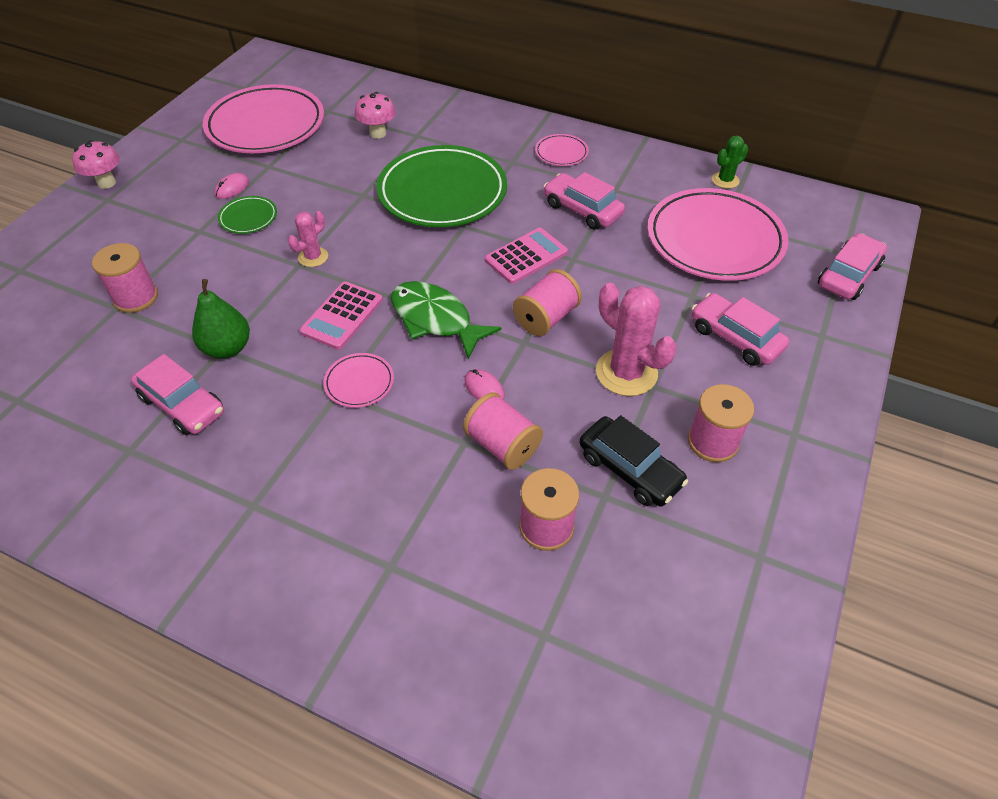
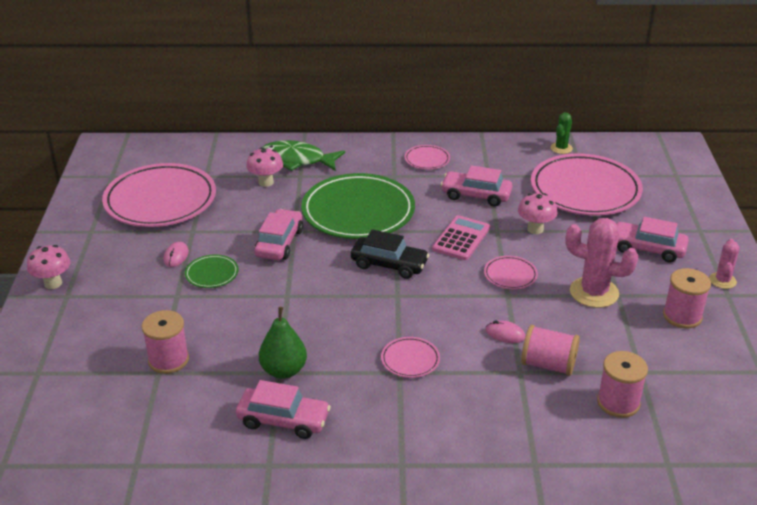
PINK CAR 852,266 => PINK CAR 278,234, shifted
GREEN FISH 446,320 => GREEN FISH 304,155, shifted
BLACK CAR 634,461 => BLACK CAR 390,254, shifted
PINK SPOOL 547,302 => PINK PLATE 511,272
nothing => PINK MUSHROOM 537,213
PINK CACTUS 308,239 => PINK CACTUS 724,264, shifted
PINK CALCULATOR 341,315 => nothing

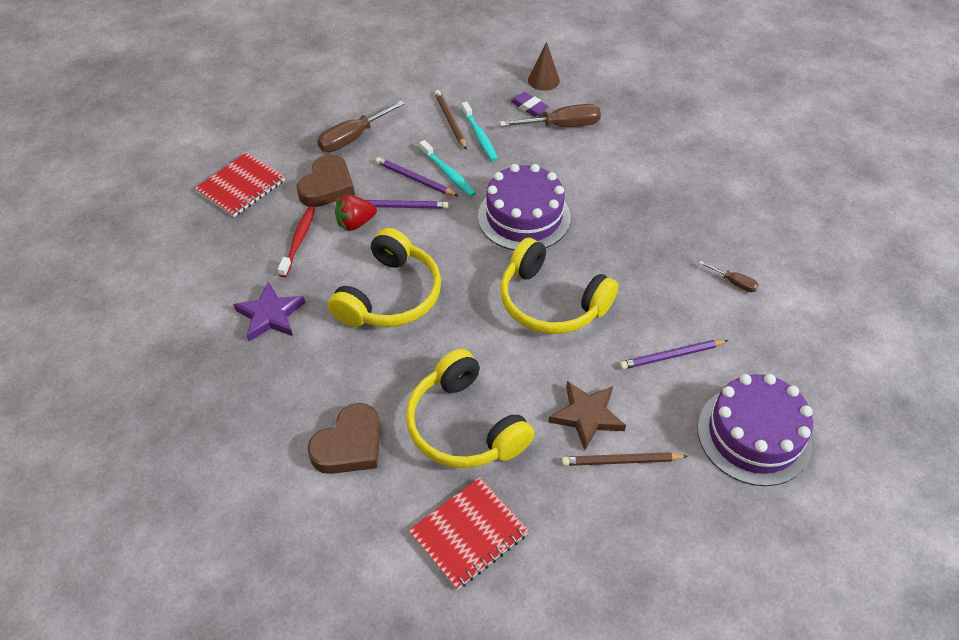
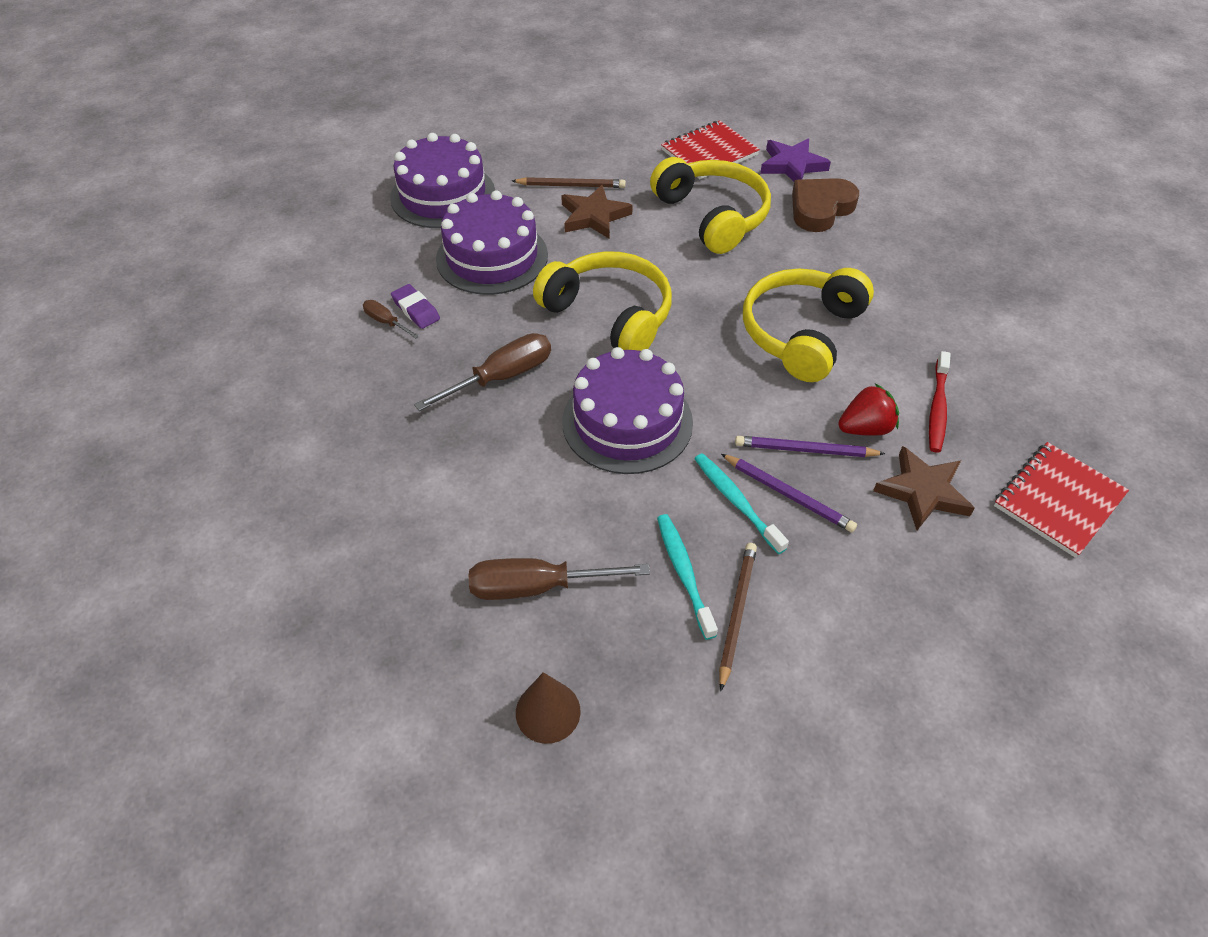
PURPLE ERASER 530,104 => PURPLE ERASER 415,306, shifted
BROWN SCREWDRIVER 361,126 => BROWN SCREWDRIVER 482,372, shifted
PURPLE PENCIL 674,354 => PURPLE CAKE 492,242
BROWN PENCIL 450,120 => BROWN PENCIL 738,617, 150 degrees counterclockwise
PURPLE STAR 269,311 => PURPLE STAR 795,160, shifted
BROWN HEART 326,180 => BROWN STAR 924,488

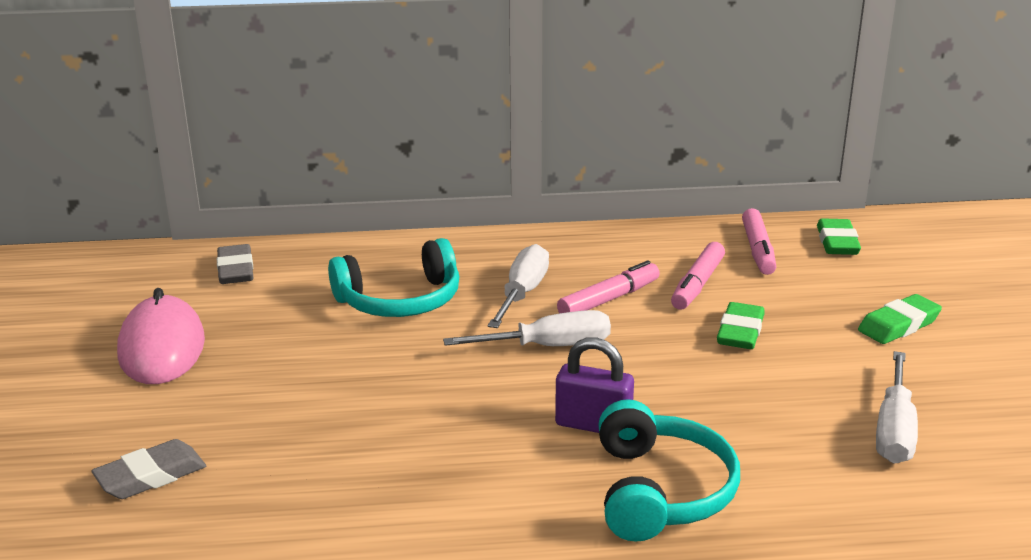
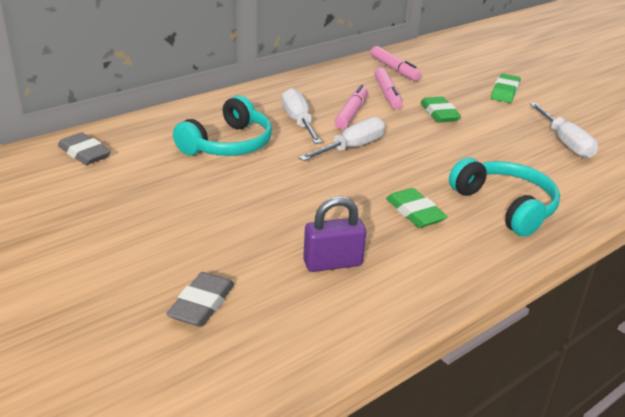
PURPLE PADLOCK 594,385 => PURPLE PADLOCK 334,234, shifted
GREEN ERASER 839,236 => GREEN ERASER 417,208, shifted
PINK MOUSE 161,336 => nothing

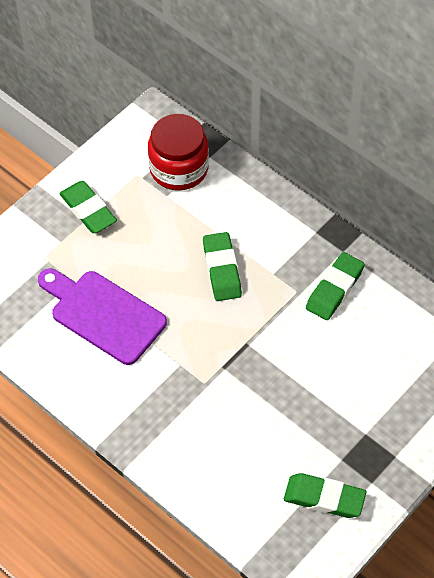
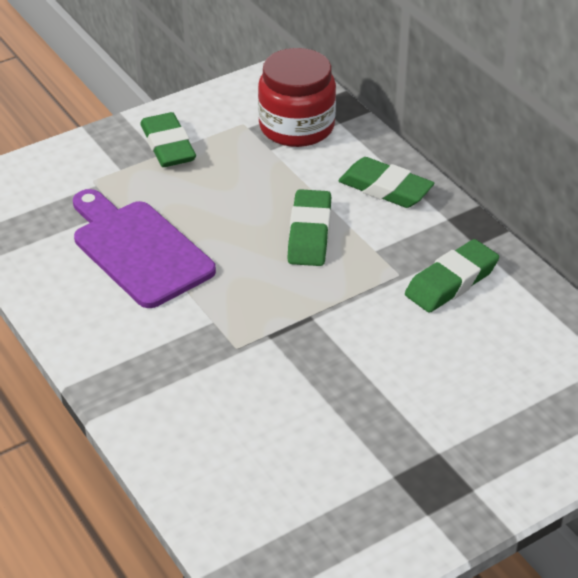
GREEN ERASER 325,495 => GREEN ERASER 386,182, shifted

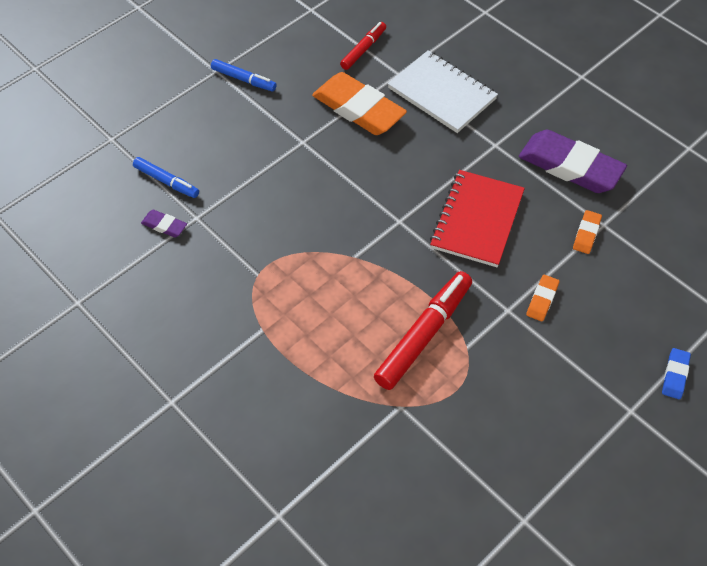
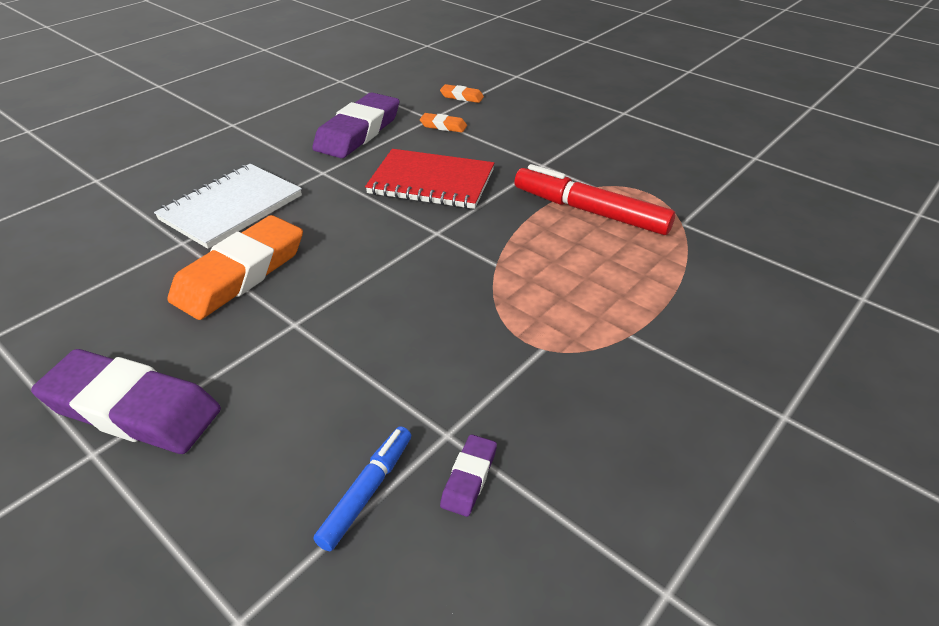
BLUE MARKER 244,75 => PURPLE ERASER 126,401
ORANGE ERASER 542,298 => ORANGE ERASER 462,93, shifted
RED MARKER 363,46 => nothing
BLUE ERASER 676,373 => nothing

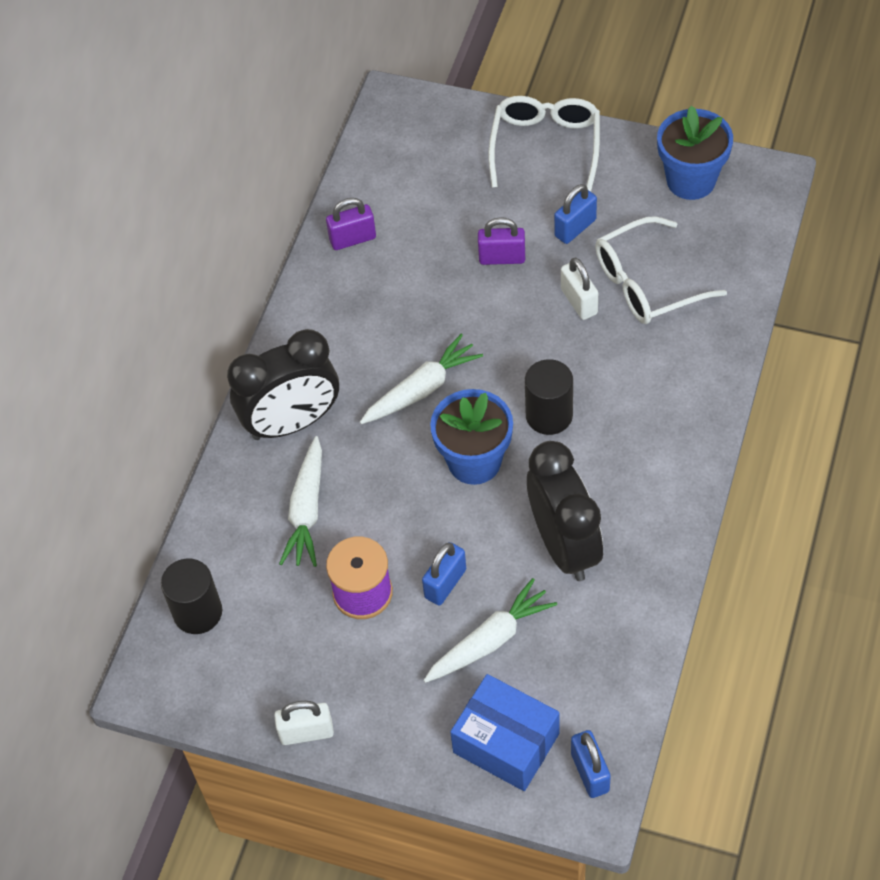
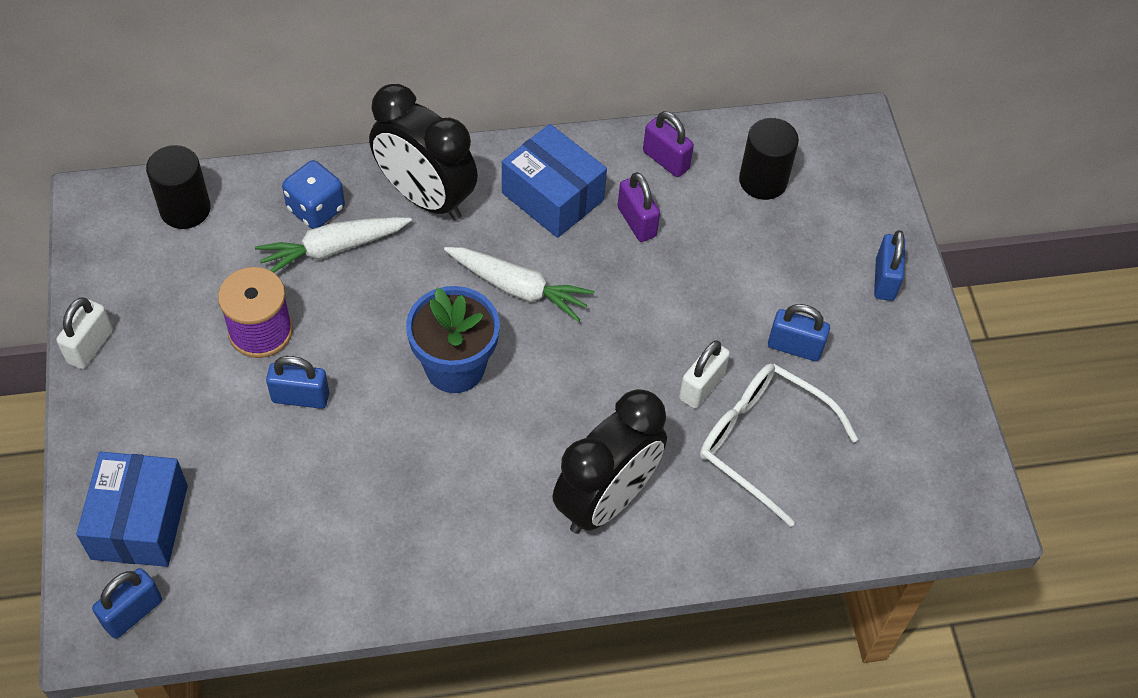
WHITE PADLOCK 304,723 => WHITE PADLOCK 84,333, 60 degrees clockwise
nothing => BLUE DICE 313,194
nothing => BLUE BOX 554,181
BLACK CLOCK 565,511 => BLACK CLOCK 609,461, shifted
PURPLE PADLOCK 501,241 => PURPLE PADLOCK 639,207, shifted
BLACK CYLINDER 549,397 => BLACK CYLINDER 769,159, shifted
WHITE GLASSES 544,144 => BLUE PADLOCK 889,265
WHITE CARROT 490,630 => nothing
BLUE FLOWER POT 695,153 => nothing

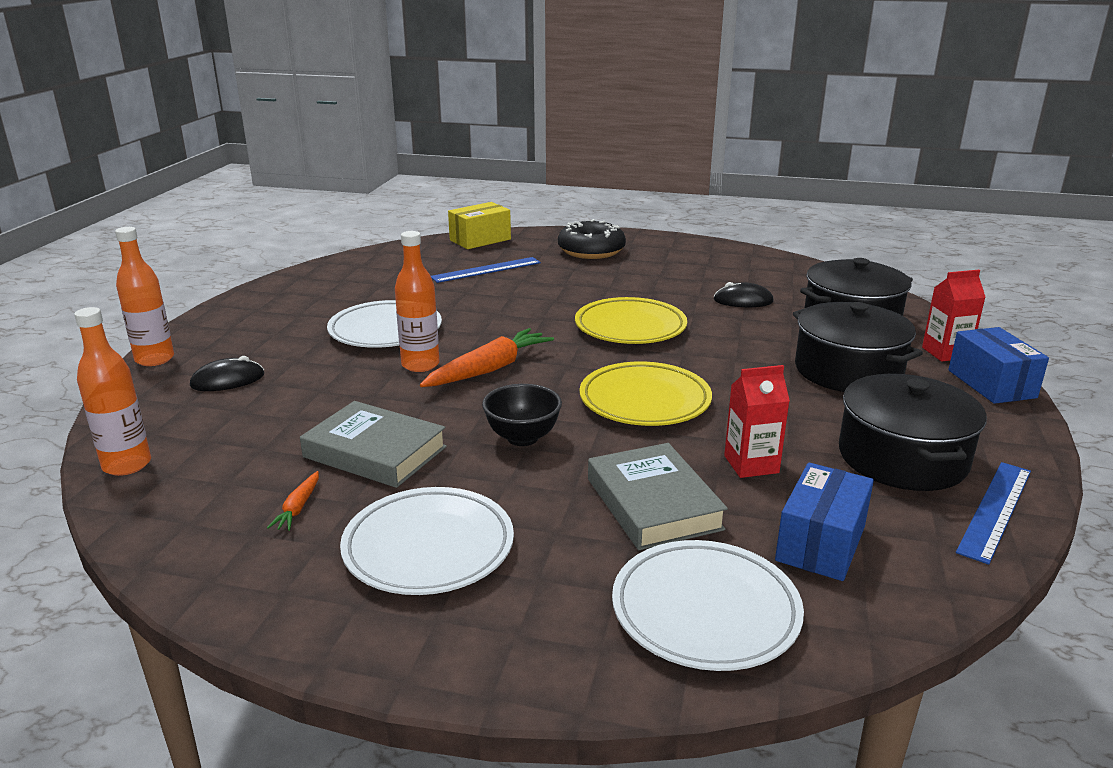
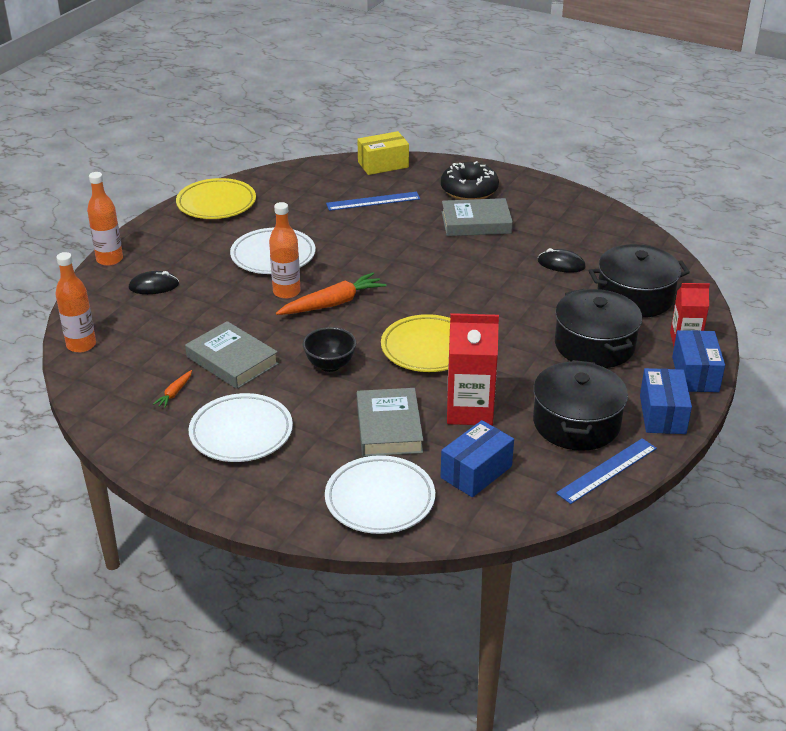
YELLOW PLATE 631,320 => YELLOW PLATE 216,198, shifted
nothing => GREY BOOK 477,217
RED CARTON 757,421 => RED CARTON 473,369, x1.59
nothing => BLUE BOX 666,401

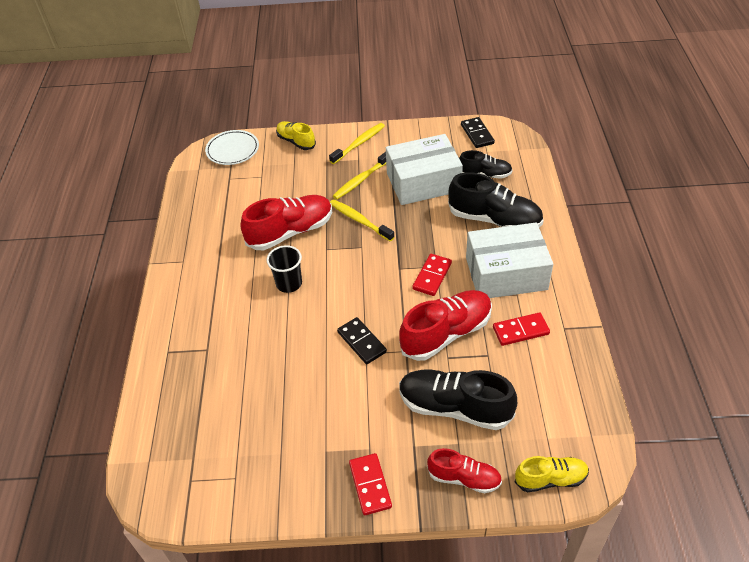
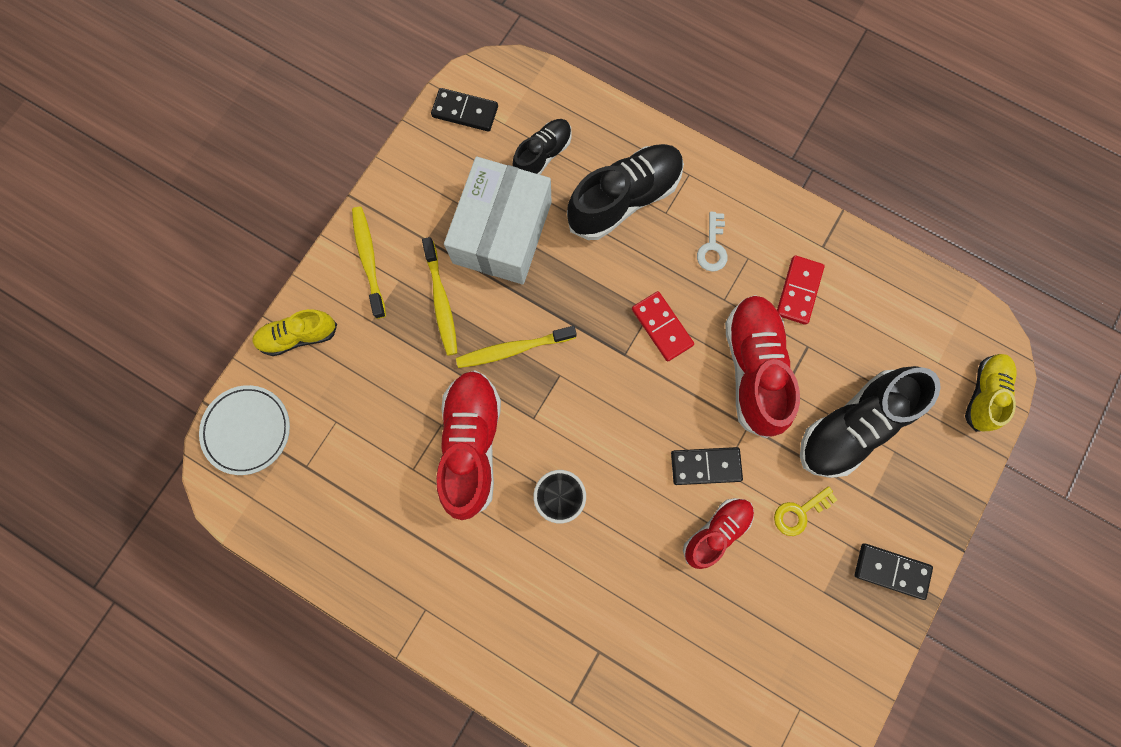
RED SHOE 464,470 => RED SHOE 718,533, shifted
WHITE BOX 509,260 => WHITE KEY 712,242
nothing => YELLOW KEY 805,511
RED DOMINO 370,484 => BLACK DOMINO 894,571

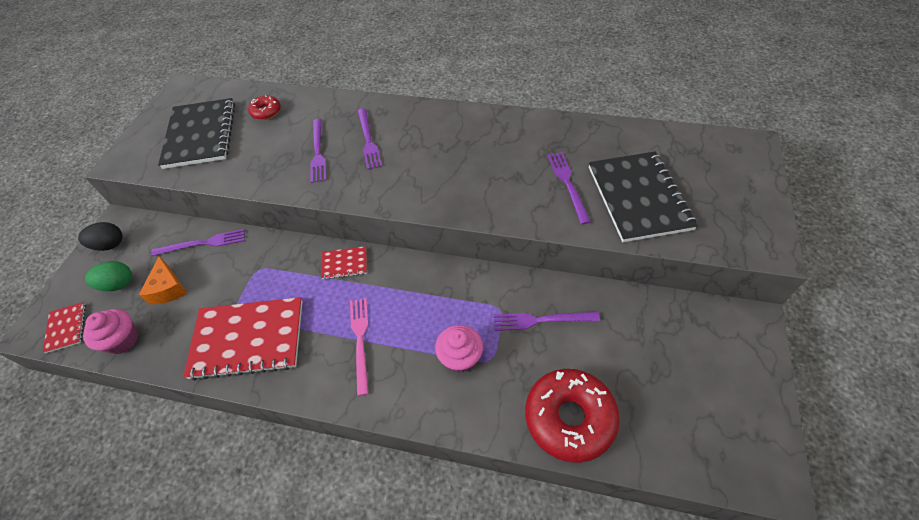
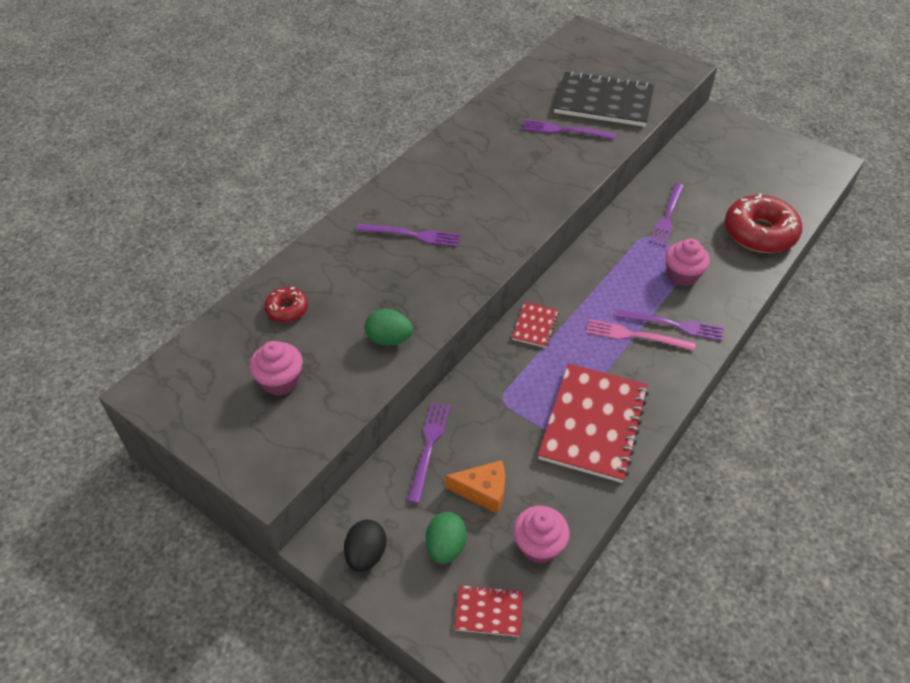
BLACK NOTEBOOK 196,133 => PINK CUPCAKE 276,368
nothing => GREEN EGG 389,327
PURPLE FORK 318,151 => PURPLE FORK 669,325, shifted

